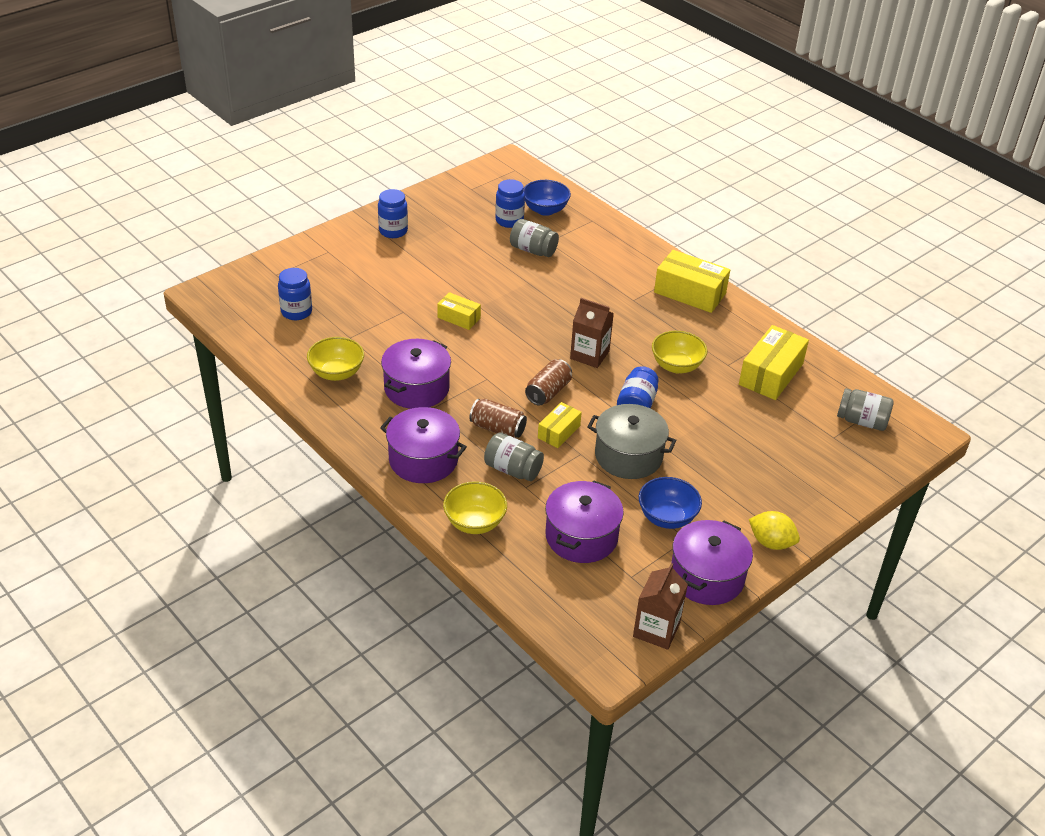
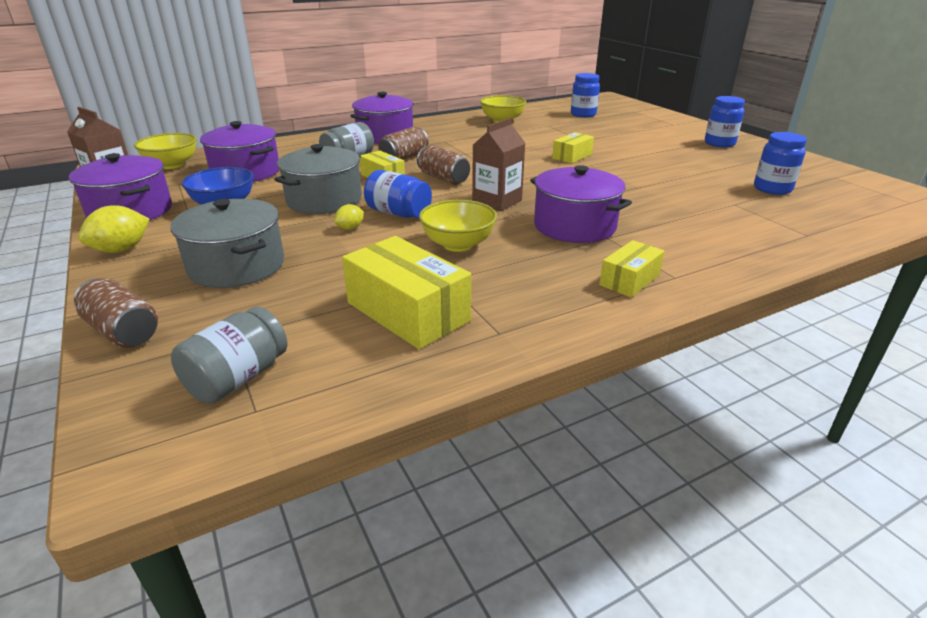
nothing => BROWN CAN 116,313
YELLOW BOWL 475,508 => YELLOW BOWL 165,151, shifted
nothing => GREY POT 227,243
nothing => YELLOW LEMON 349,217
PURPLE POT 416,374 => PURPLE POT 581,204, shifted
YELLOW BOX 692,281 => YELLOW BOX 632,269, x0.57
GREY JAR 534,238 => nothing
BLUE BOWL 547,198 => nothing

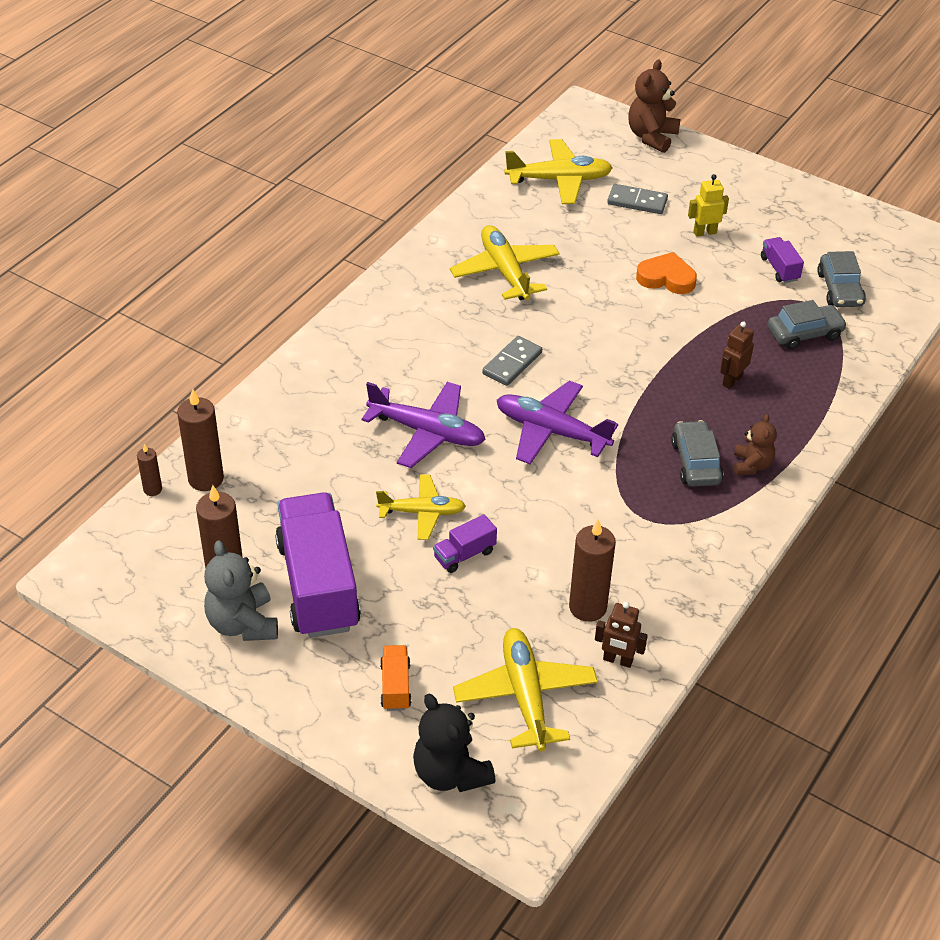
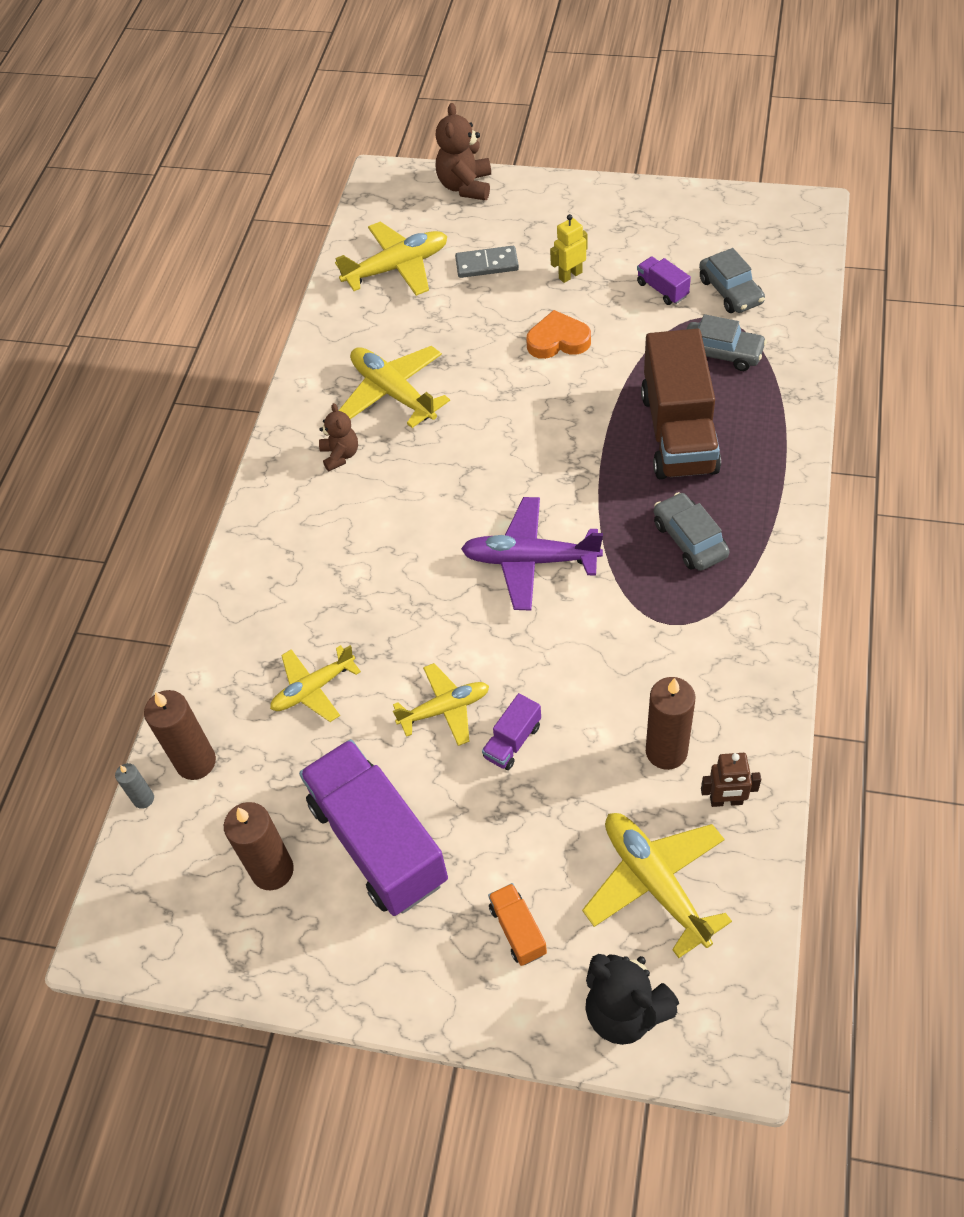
BROWN CANDLE 149,470 => GREY CANDLE 134,786
nothing => YELLOW PLANE 315,683
BROWN TEDDY BEAR 755,444 => BROWN TEDDY BEAR 338,437, shifted
BROWN ROBOT 737,355 => BROWN TRUCK 681,404
GREY CAR 807,324 => GREY CAR 726,342, 60 degrees clockwise
GREY TEDDY BEAR 241,590 => nothing
PURPLE PLANE 424,425 => nothing
GREY DOMINO 512,361 => nothing

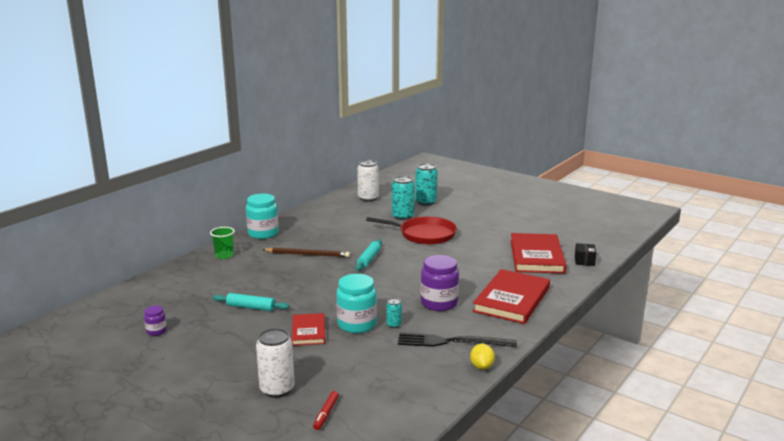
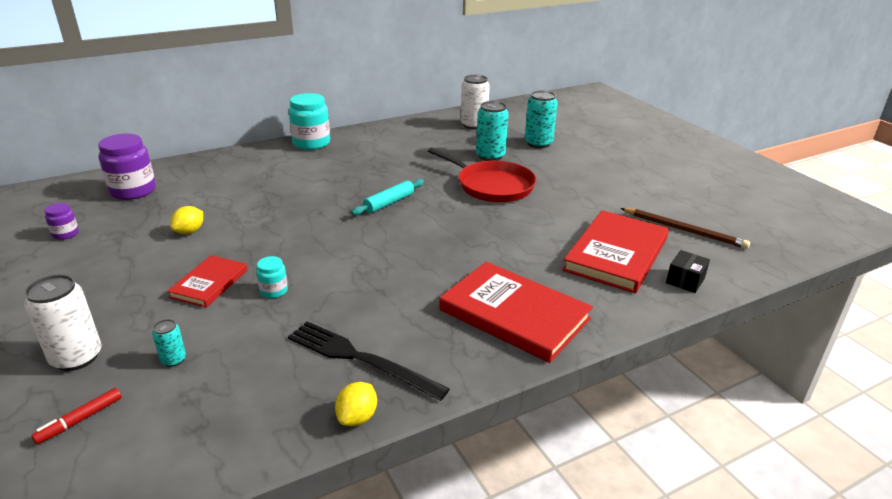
PURPLE JAR 440,283 => PURPLE JAR 127,167, shifted
TURQUOISE CAN 394,313 => TURQUOISE CAN 169,343, shifted
TURQUOISE ROLLING PIN 251,302 => YELLOW LEMON 186,220
TURQUOISE JAR 356,303 => TURQUOISE JAR 272,277, x0.50
RED BOOK 511,296 => RED BOOK 516,312, 75 degrees clockwise
BROWN PENCIL 306,252 => BROWN PENCIL 685,228, shifted
GREEN CUP 222,243 => nothing

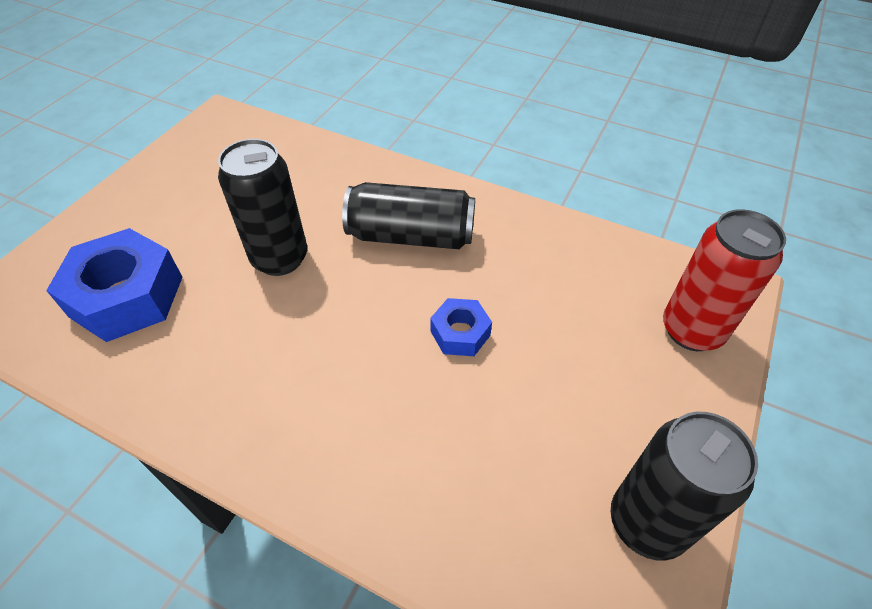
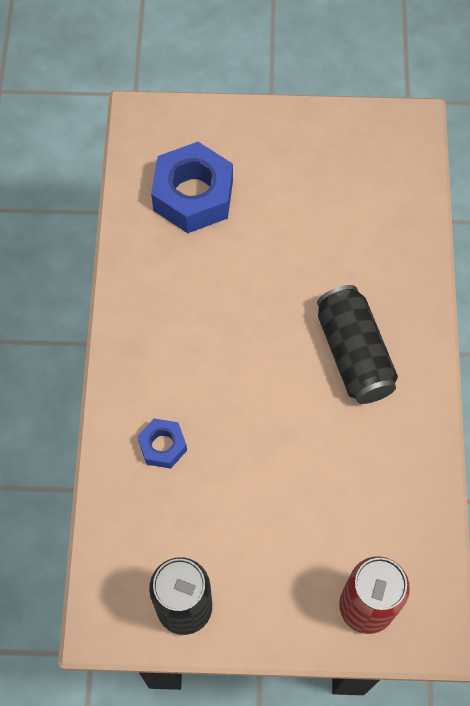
BLUE NUT 461,327 => BLUE NUT 162,443, shifted
BLACK CAN 262,207 => nothing

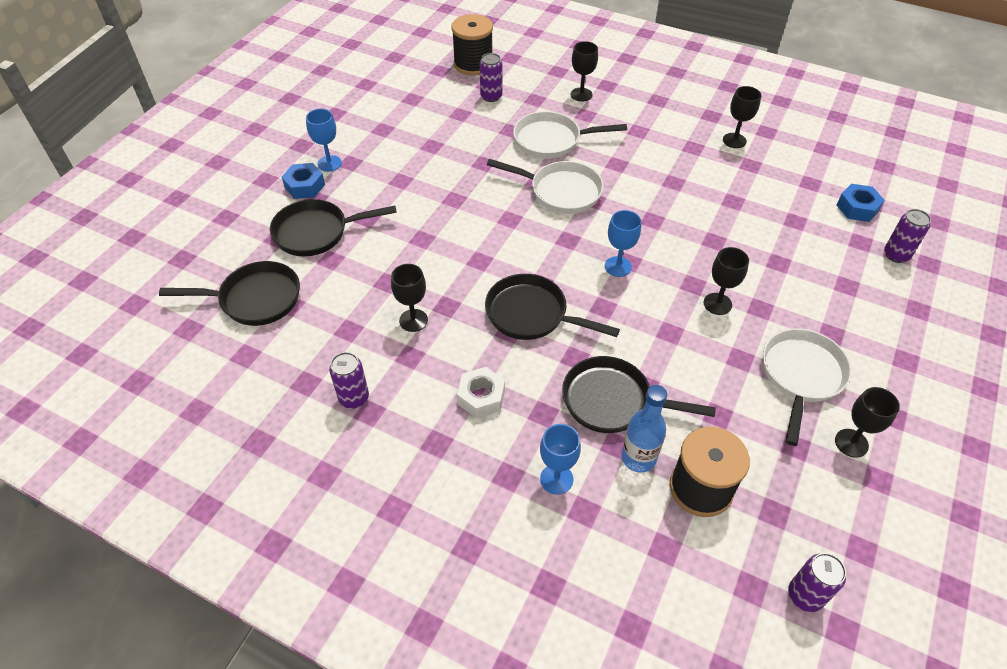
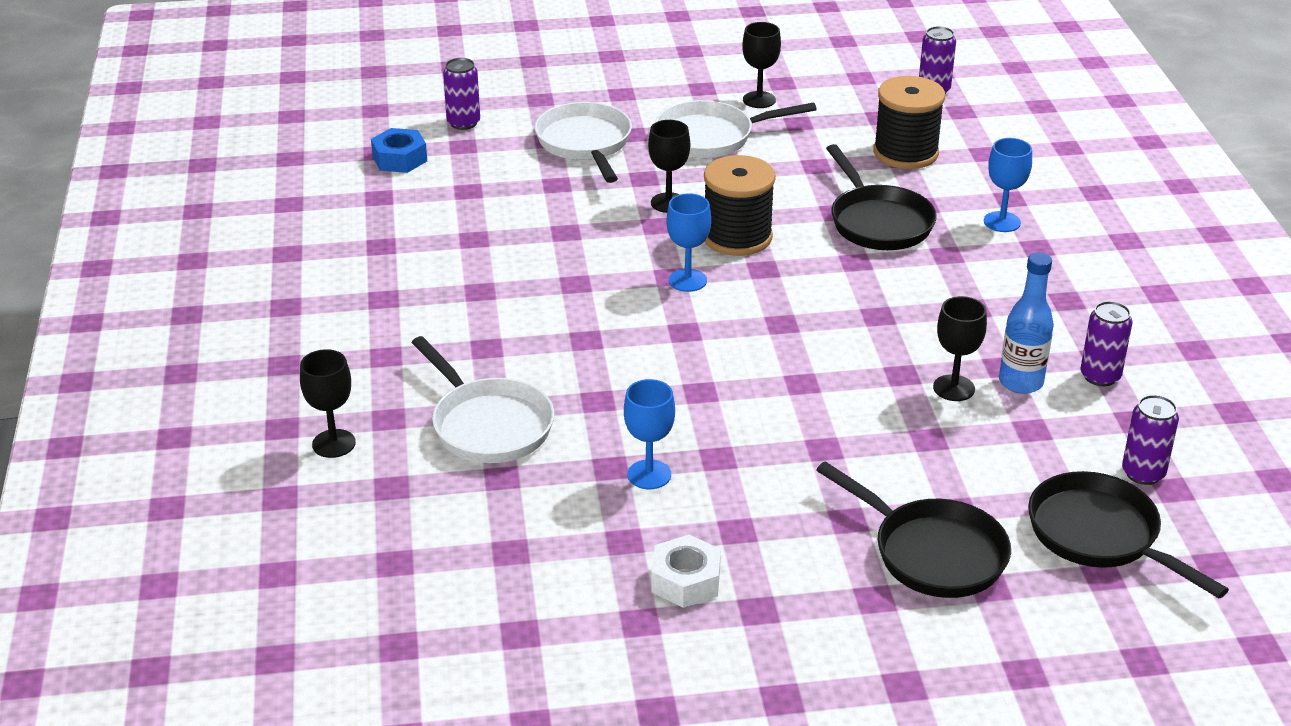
WHITE PAN 545,186 => WHITE PAN 583,142, shifted
BLUE GOBLET 324,140 => BLUE GOBLET 649,434, shifted
WHITE NUT 481,392 => WHITE NUT 686,571, shifted
BLACK SPOOL 472,45 => BLACK SPOOL 740,205, shifted
BLUE BOTTLE 644,429 => BLUE BOTTLE 1026,323, shifted
PURPLE CAN 491,77 => PURPLE CAN 1150,440, shifted
BLUE NUT 303,181 => nothing
BLACK PAN 552,307 => nothing
BLACK GOBLET 742,117 => nothing

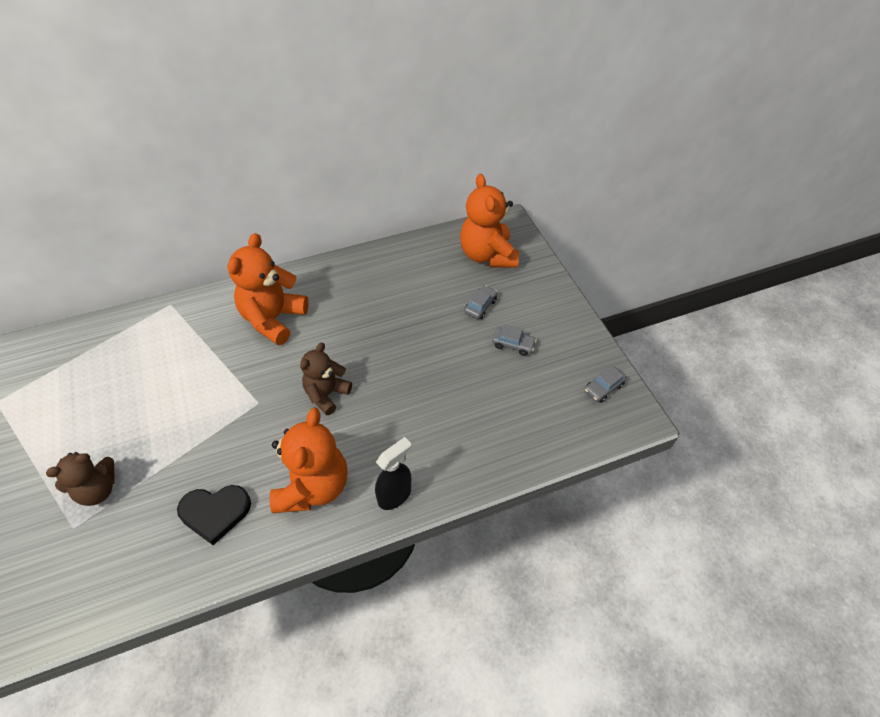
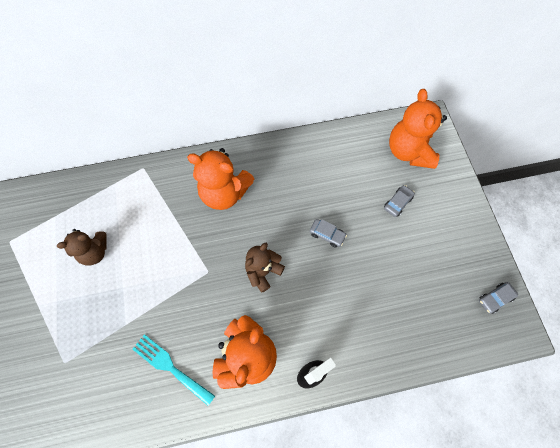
BROWN TEDDY BEAR 80,479 => BROWN TEDDY BEAR 82,247, shifted
BLACK HEART 214,515 => TURQUOISE FORK 174,370
ORANGE TEDDY BEAR 268,289 => ORANGE TEDDY BEAR 220,179, 105 degrees counterclockwise
GREY CAR 514,340 => GREY CAR 328,233, shifted

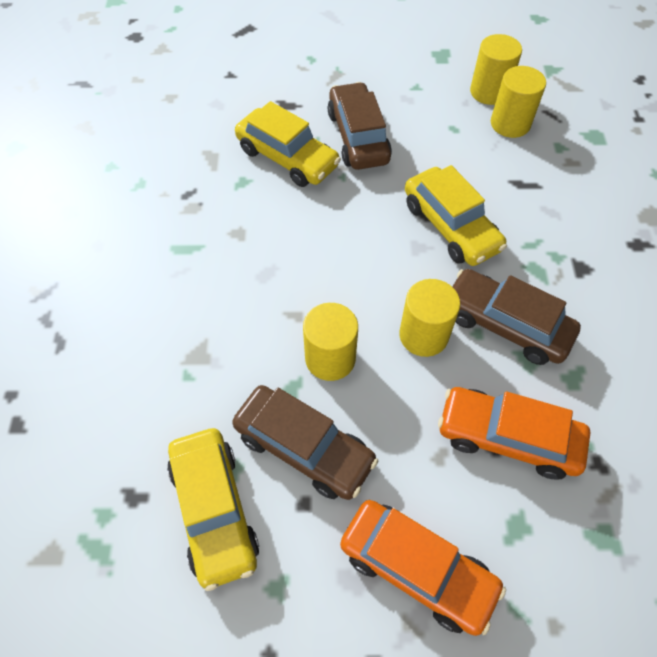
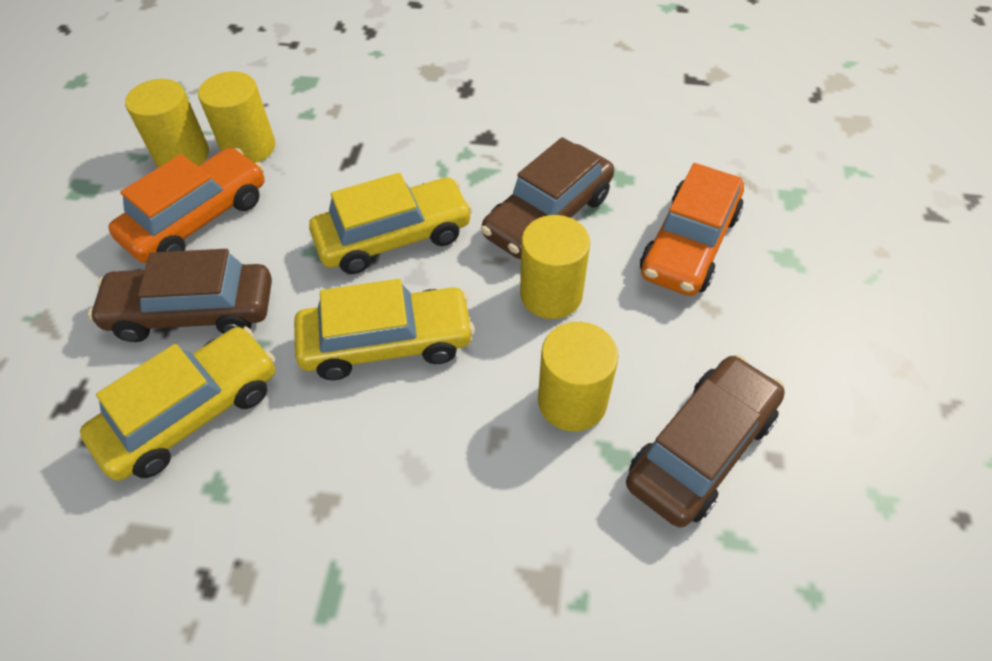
ORANGE CAR 423,568 => ORANGE CAR 186,205, shifted
YELLOW CAR 213,509 => YELLOW CAR 384,329, shifted

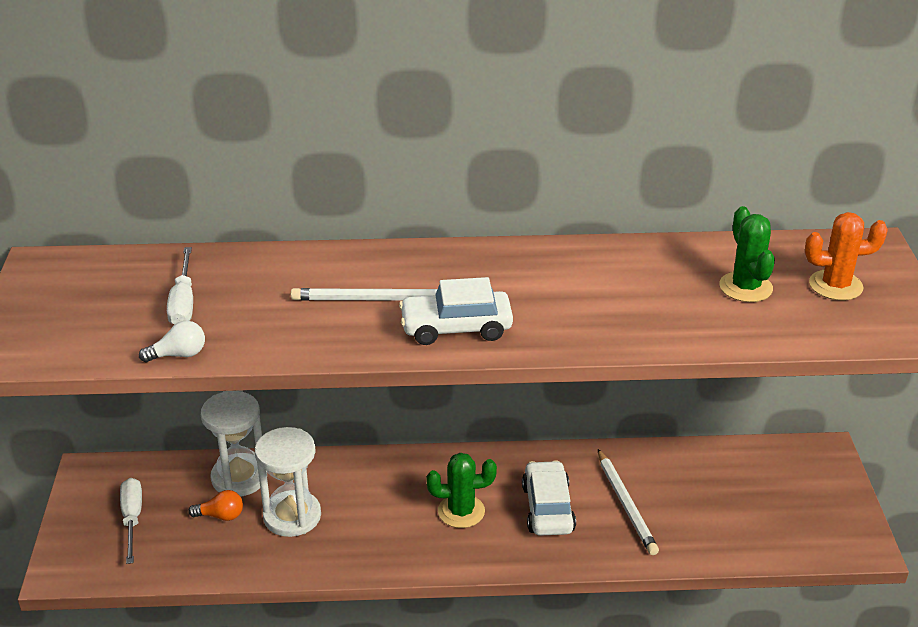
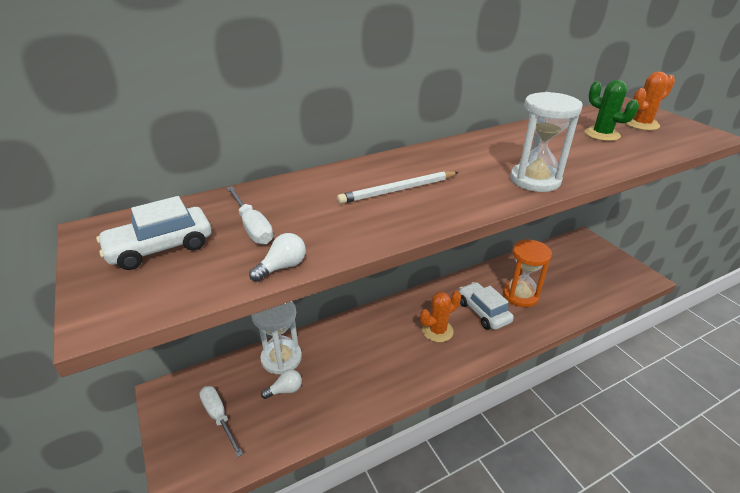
WHITE CAR 456,311 => WHITE CAR 153,233, shifted
ORANGE LIGHT BULB 215,505 => WHITE LIGHT BULB 281,384
GREEN CACTUS 461,490 => ORANGE CACTUS 440,316
WHITE PENCIL 628,502 => ORANGE HOURGLASS 527,273
WHITE HOURGLASS 288,482 => WHITE HOURGLASS 546,142, shifted

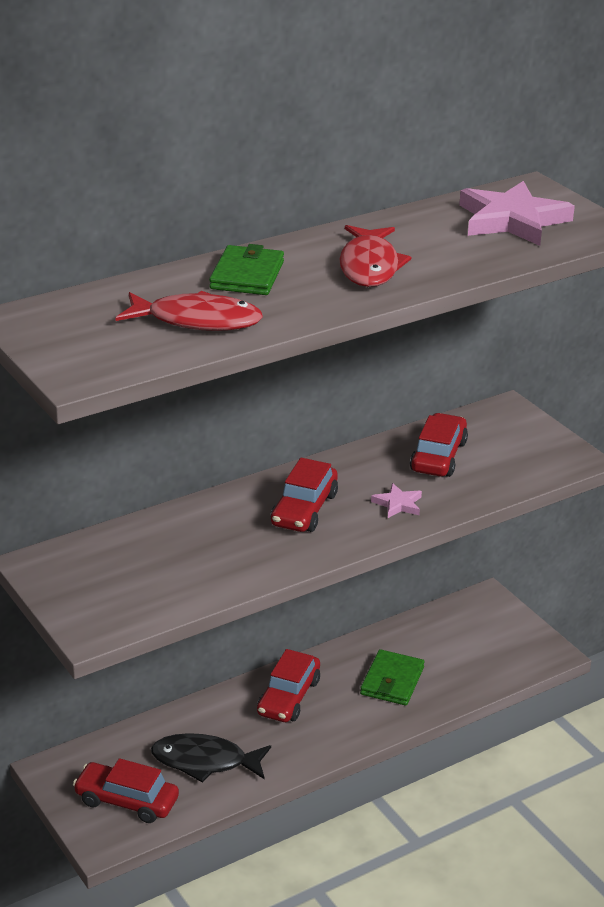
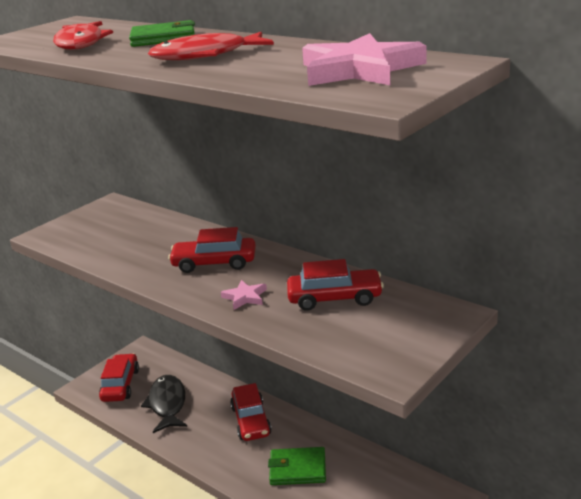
RED CAR 288,685 => RED CAR 251,412, 105 degrees counterclockwise

